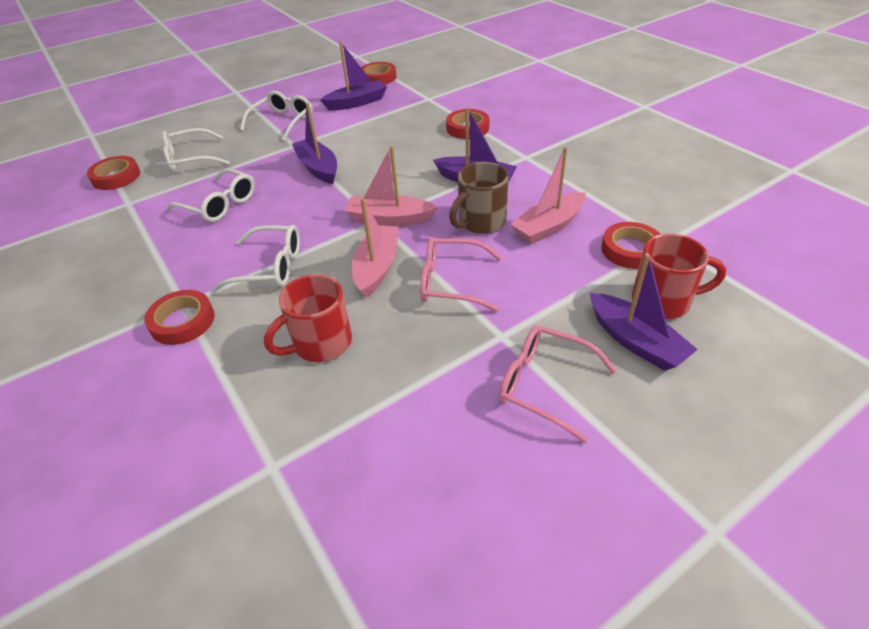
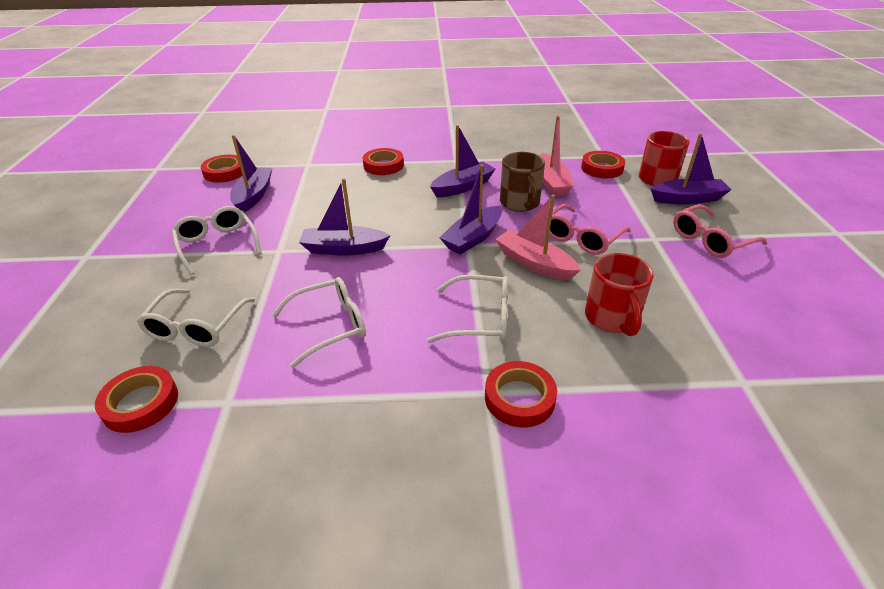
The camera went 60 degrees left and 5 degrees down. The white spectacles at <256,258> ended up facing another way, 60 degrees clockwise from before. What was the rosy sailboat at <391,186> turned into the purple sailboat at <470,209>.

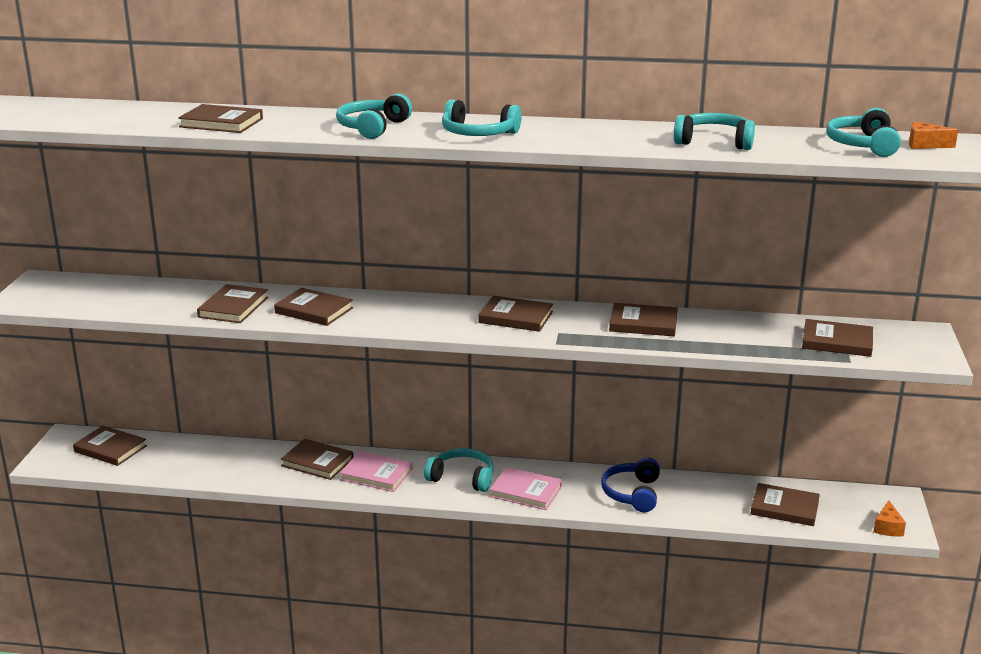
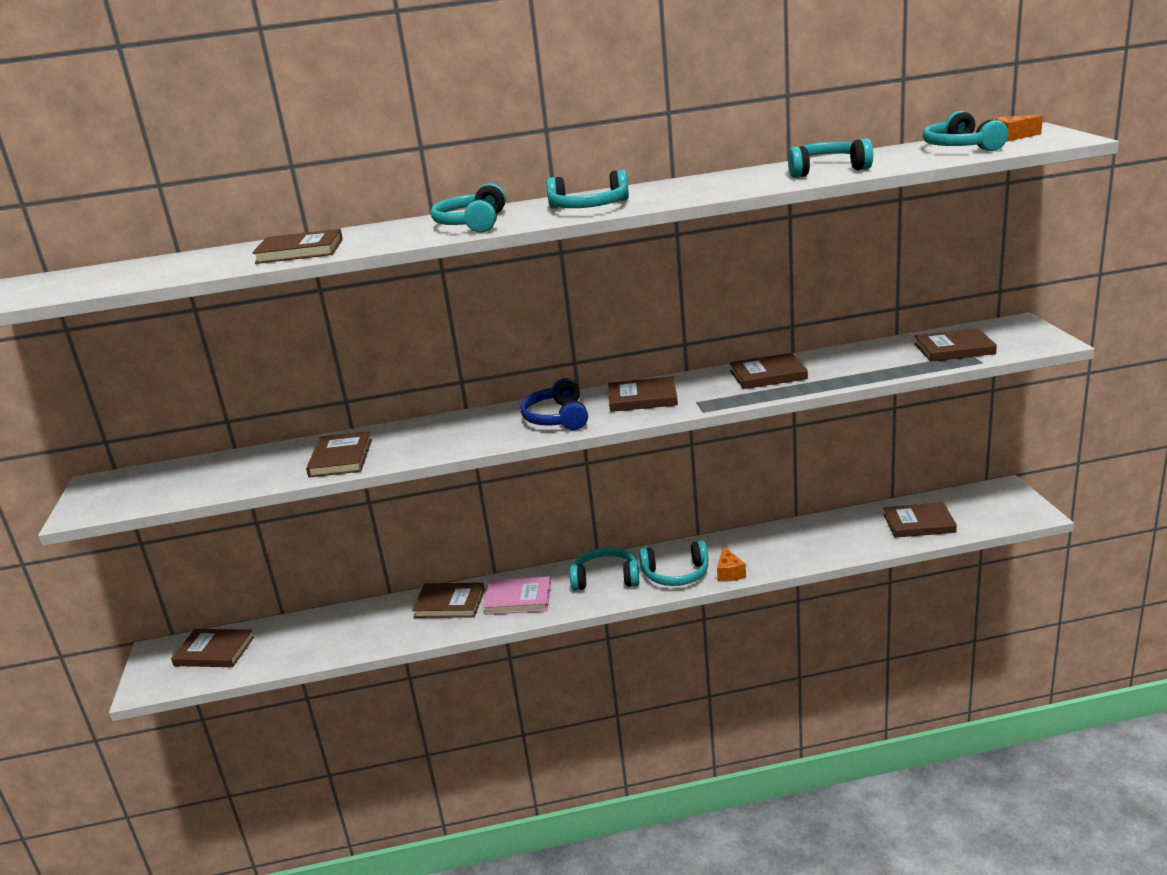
The camera went 15 degrees left and 0 degrees up. The blue over-ear headphones ended up elsewhere, having gone from <630,485> to <554,404>. Where the rosy book stood at <526,488>, the teal over-ear headphones came to stand at <673,563>. The orange cheese ended up elsewhere, having gone from <889,519> to <731,564>. The second view lost the dark brown book at <313,307>.

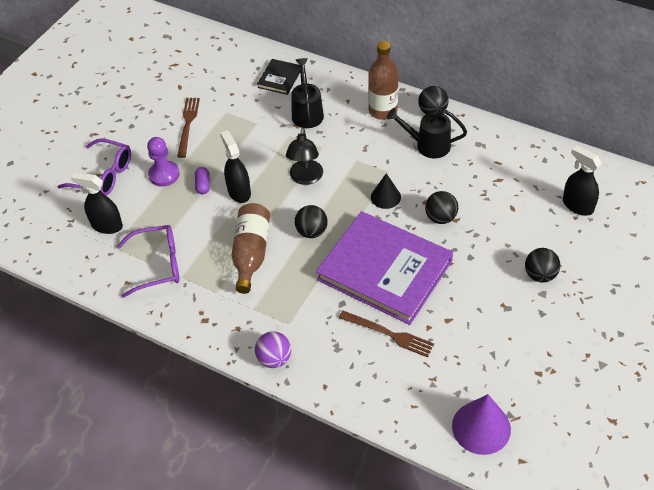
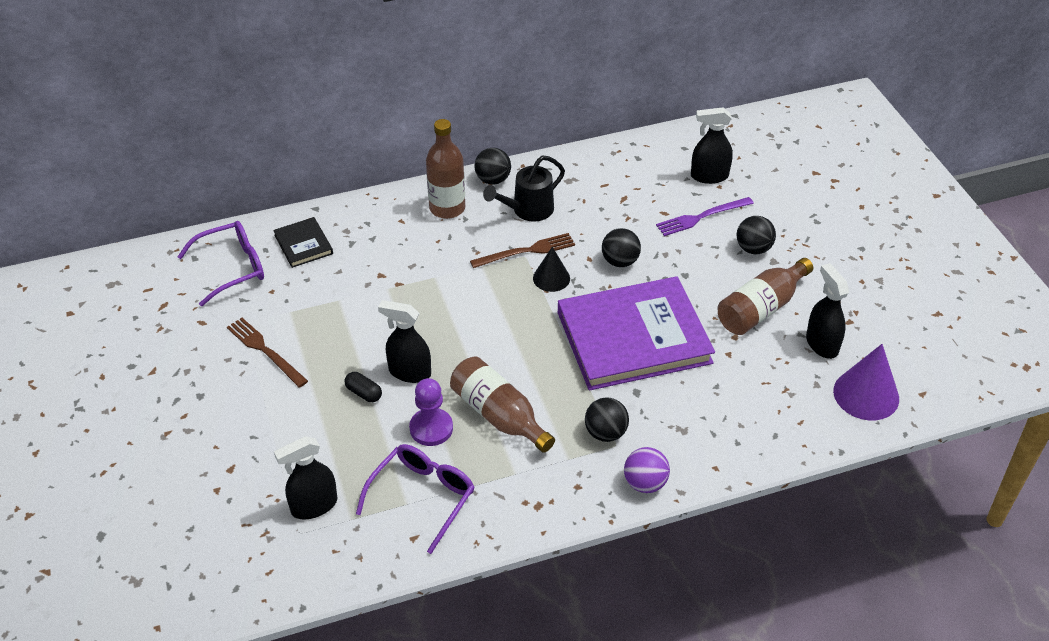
The camera went 50 degrees left and 5 degrees down. The purple spectacles ended up elsewhere, having gone from <94,167> to <220,263>. What was the purple capsule at <202,180> turned into the jet-black capsule at <363,387>. The purple chess pawn ended up elsewhere, having gone from <163,162> to <431,412>. The dark brown table fork ended up elsewhere, having gone from <386,334> to <522,250>. The jet-black play ball ended up elsewhere, having gone from <311,221> to <607,419>. The second view gained the purple table fork at <705,216>. The second view gained the dark brown flask at <765,296>. The second view gained the jet-black spray bottle at <827,311>. The second view lost the jet-black reading lamp at <304,156>. The second view lost the jet-black watering can at <307,93>.

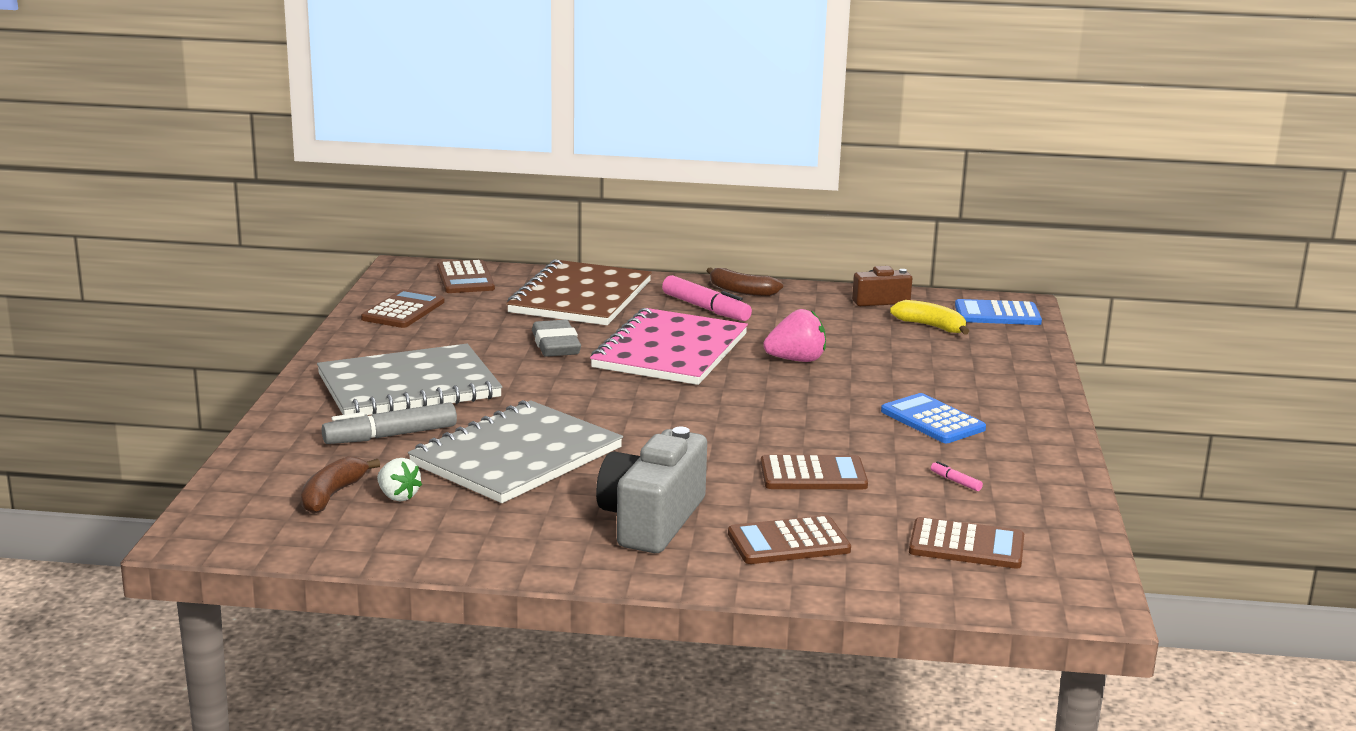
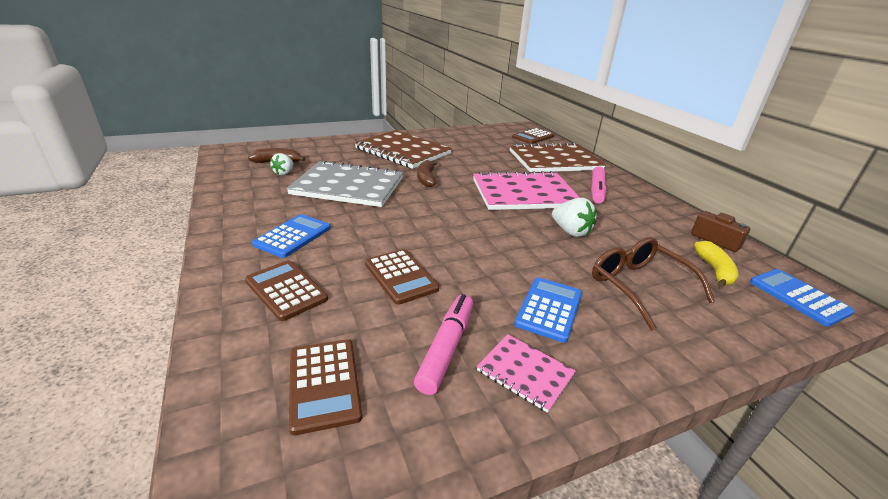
The camera went 60 degrees right and 10 degrees up. Where the gray compact camera stood at <651,489>, the blue adding machine came to stand at <291,236>. What was the gray exercise book at <409,379> turned into the dark brown exercise book at <403,149>. The size of the rosy felt pen at <957,476> changed by a factor of 2.35. The dark brown banana ended up elsewhere, having gone from <745,282> to <427,173>. The second view gained the rosy exercise book at <526,373>. What was the rosy berry at <794,335> turned into the white berry at <574,217>. The second view gained the dark brown spectacles at <653,283>. The second view lost the gray felt pen at <389,423>. The second view lost the dark brown adding machine at <402,308>. The second view lost the gray gum eraser at <556,338>.

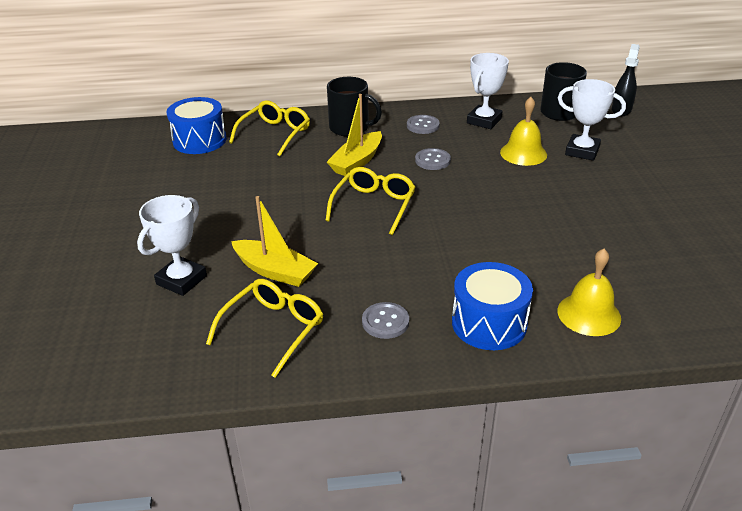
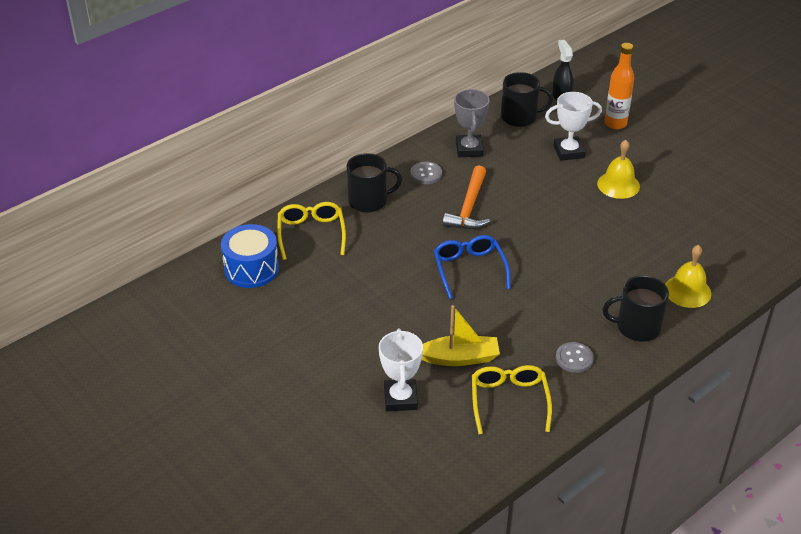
The camera went 35 degrees left and 5 degrees up. What was the yellow spectacles at <370,201> turned into the blue spectacles at <472,267>. Where the gray sewing button stood at <433,159>, the orange hammer came to stand at <466,197>. What was the white award cup at <488,91> turned into the gray award cup at <472,123>. The yellow bell ended up elsewhere, having gone from <523,131> to <618,169>. Where the blue toy drum stood at <492,306>, the jet-black mug came to stand at <635,308>. The second view gained the orange flask at <619,86>. The second view lost the yellow sailboat at <354,135>.

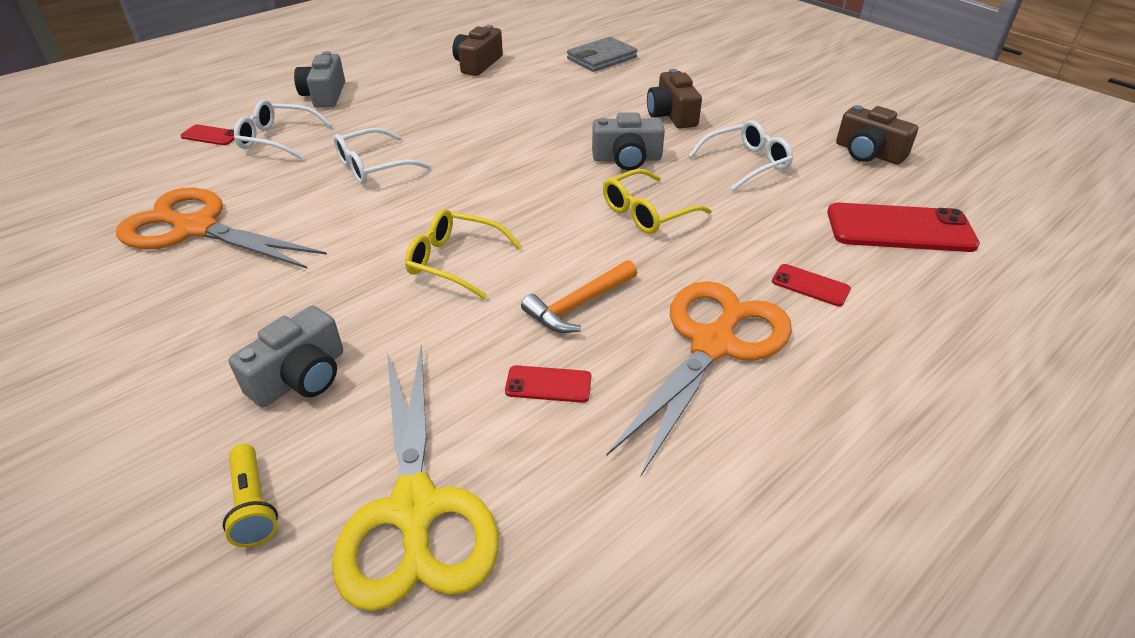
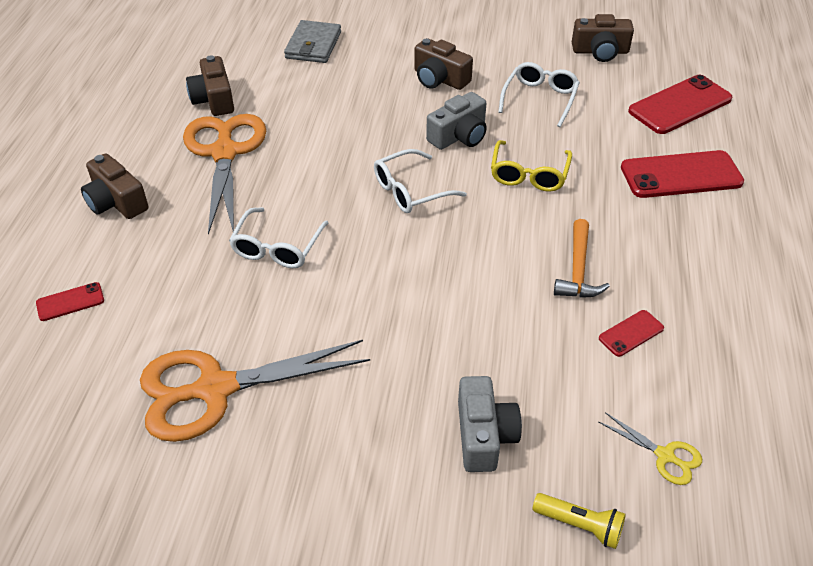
The camera went 40 degrees left and 5 degrees up. What was the gray compact camera at <319,79> turned into the dark brown compact camera at <114,186>. The orange pair of scissors ended up elsewhere, having gone from <699,378> to <224,174>. The white spectacles ended up elsewhere, having gone from <283,130> to <420,181>. The size of the yellow pair of scissors at <415,478> changed by a factor of 0.44. The size of the scarlet phone at <811,285> changed by a factor of 2.07. The second view lost the yellow spectacles at <463,254>.

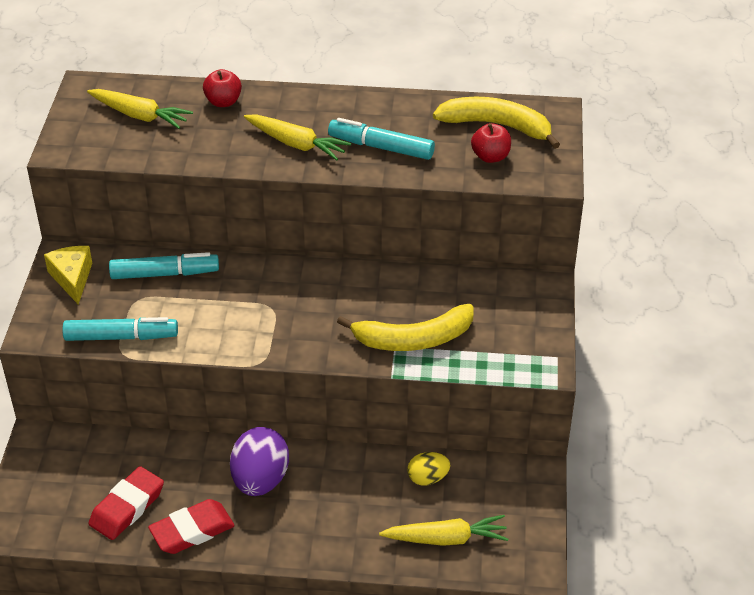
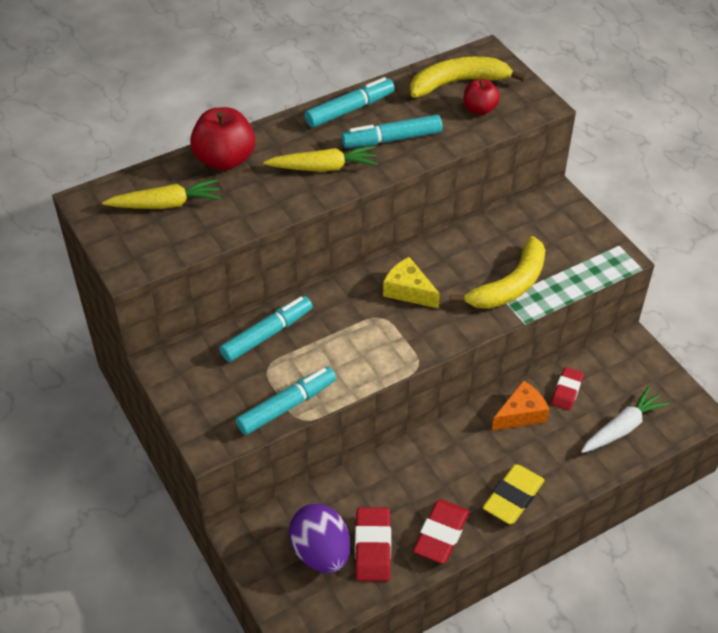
The camera went 35 degrees left and 5 degrees up. The size of the scarlet apple at <222,88> changed by a factor of 1.68. The purple toy egg ended up elsewhere, having gone from <259,461> to <319,538>. The second view gained the teal felt pen at <350,102>. The yellow cheese ended up elsewhere, having gone from <68,275> to <411,283>. The second view gained the yellow gum eraser at <514,494>. The second view gained the orange cheese at <520,405>. Where the yellow toy egg stood at <428,469>, the scarlet gum eraser came to stand at <567,388>. What was the yellow carrot at <443,530> turned into the white carrot at <625,420>.

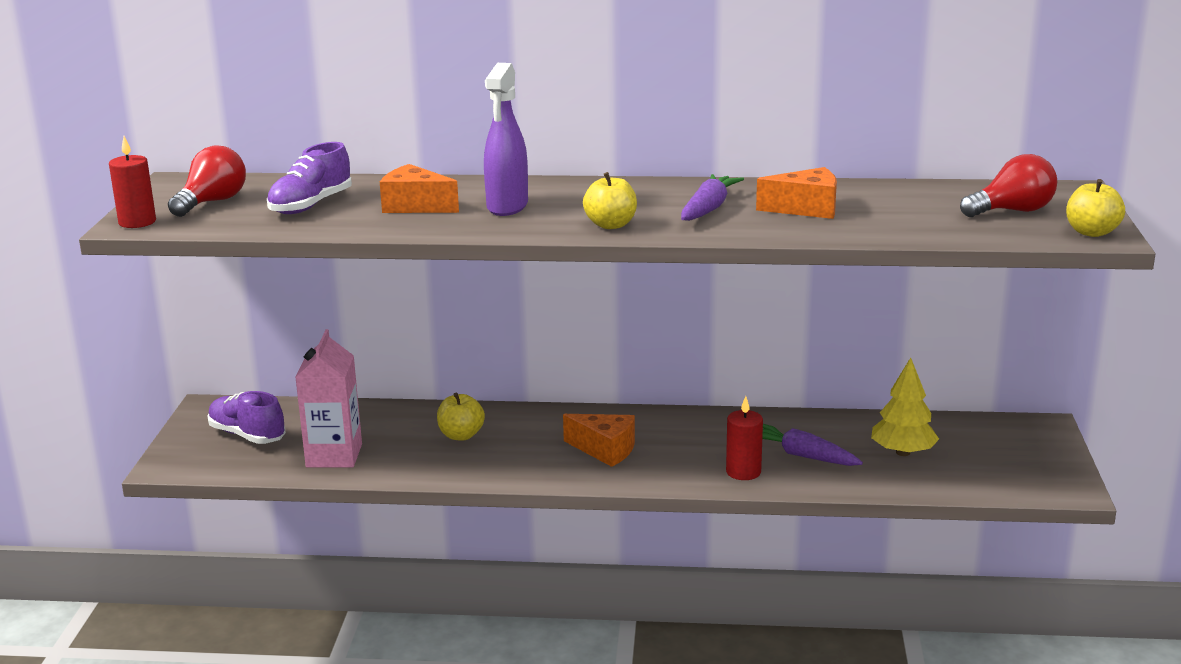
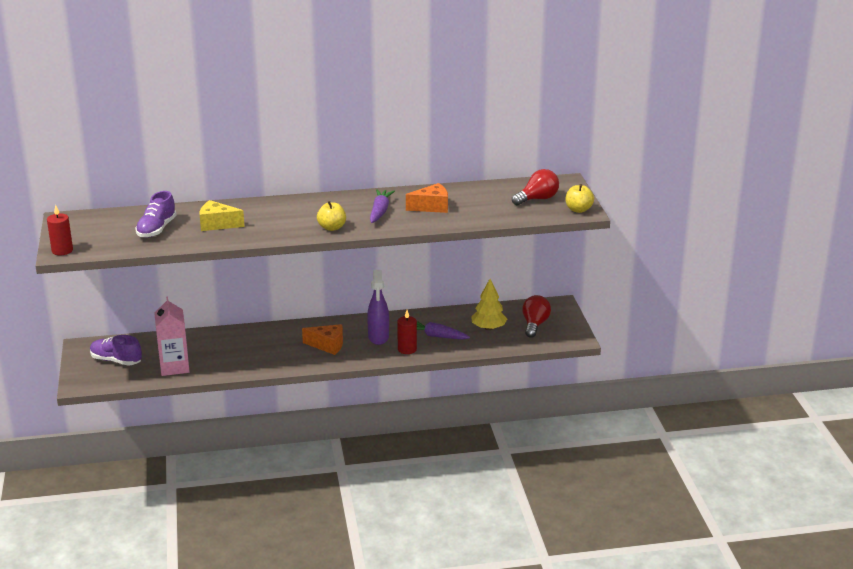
The camera went 15 degrees left and 5 degrees up. What was the orange cheese at <419,188> turned into the yellow cheese at <222,215>. The purple spray bottle ended up elsewhere, having gone from <506,139> to <378,307>. The scarlet bulb ended up elsewhere, having gone from <207,181> to <536,316>. The second view lost the yellow apple at <461,417>.

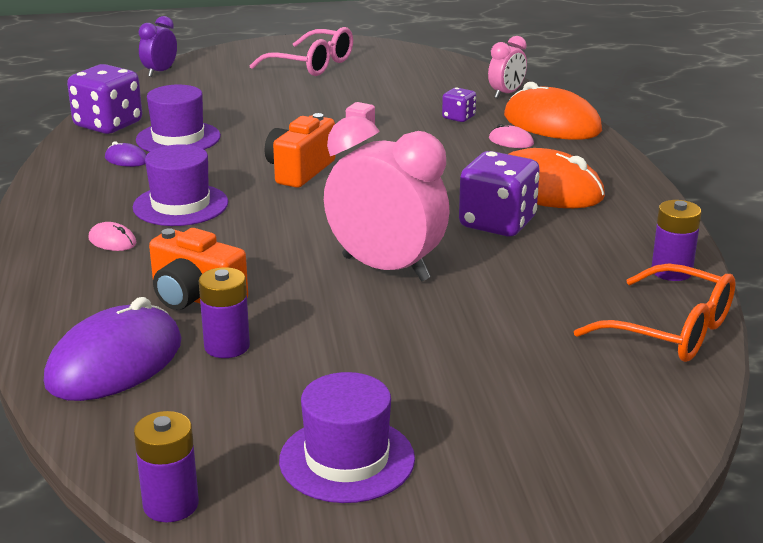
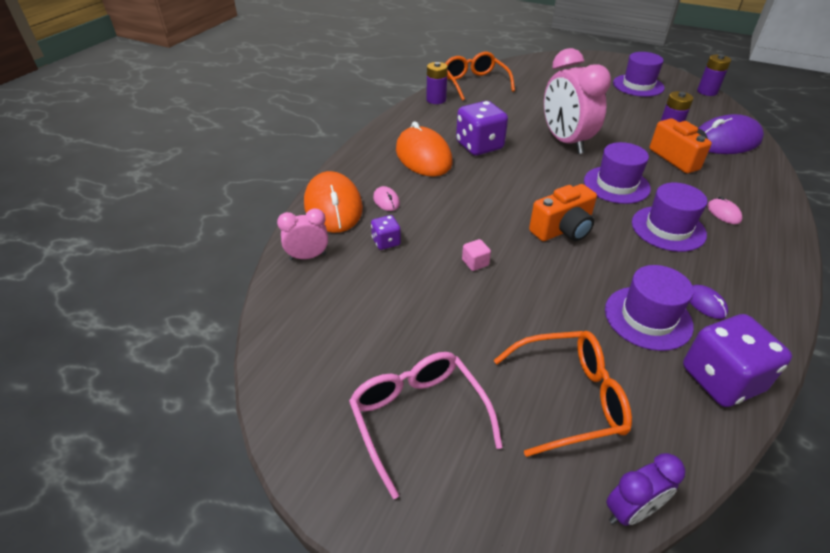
The camera went 145 degrees left and 15 degrees up. The second view gained the orange spectacles at <563,394>. The second view gained the purple top hat at <617,173>.

